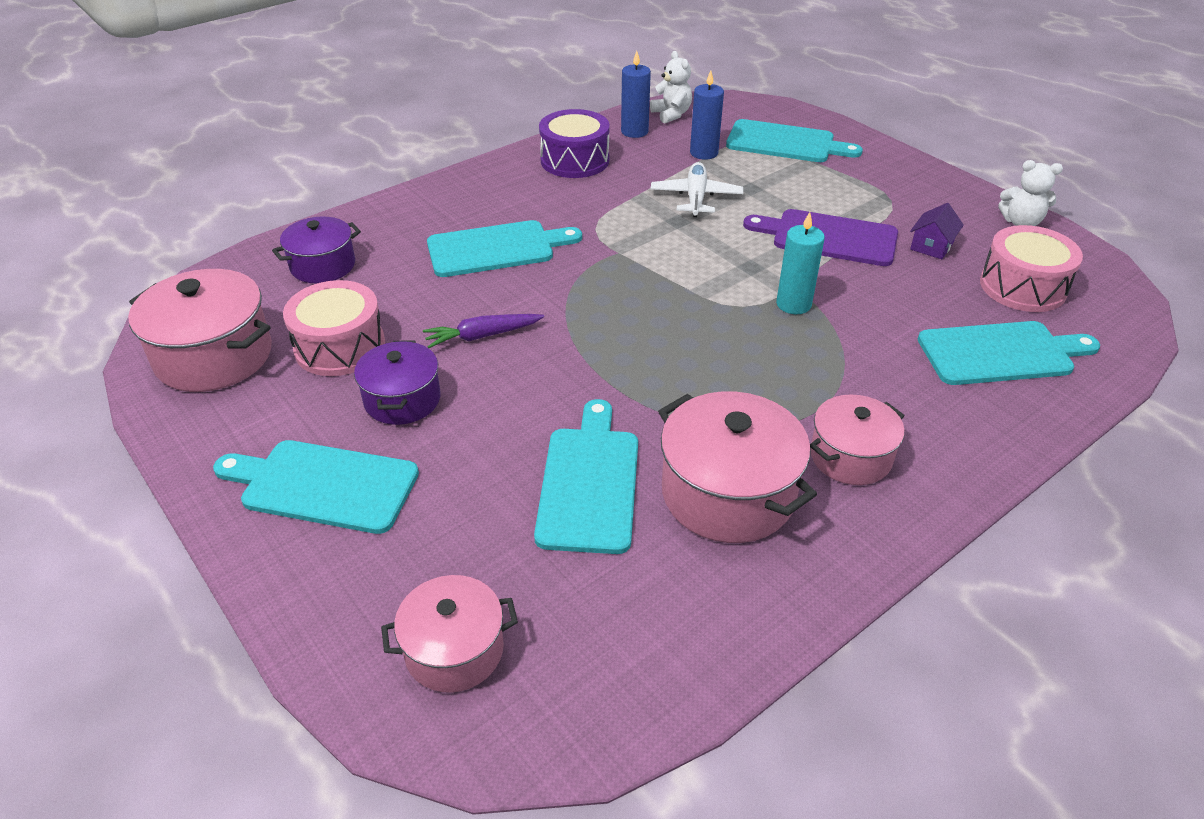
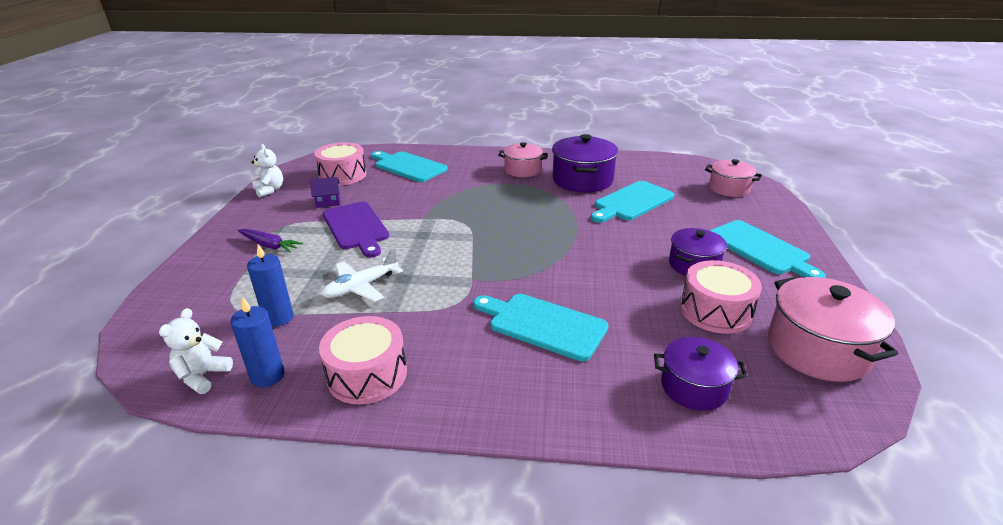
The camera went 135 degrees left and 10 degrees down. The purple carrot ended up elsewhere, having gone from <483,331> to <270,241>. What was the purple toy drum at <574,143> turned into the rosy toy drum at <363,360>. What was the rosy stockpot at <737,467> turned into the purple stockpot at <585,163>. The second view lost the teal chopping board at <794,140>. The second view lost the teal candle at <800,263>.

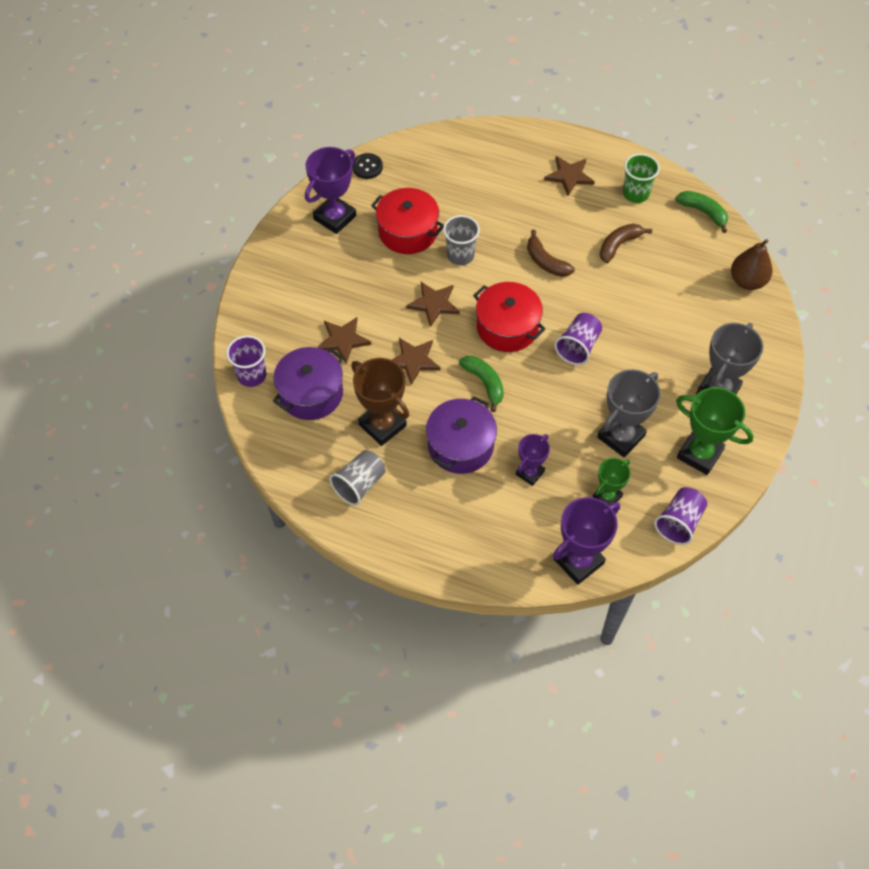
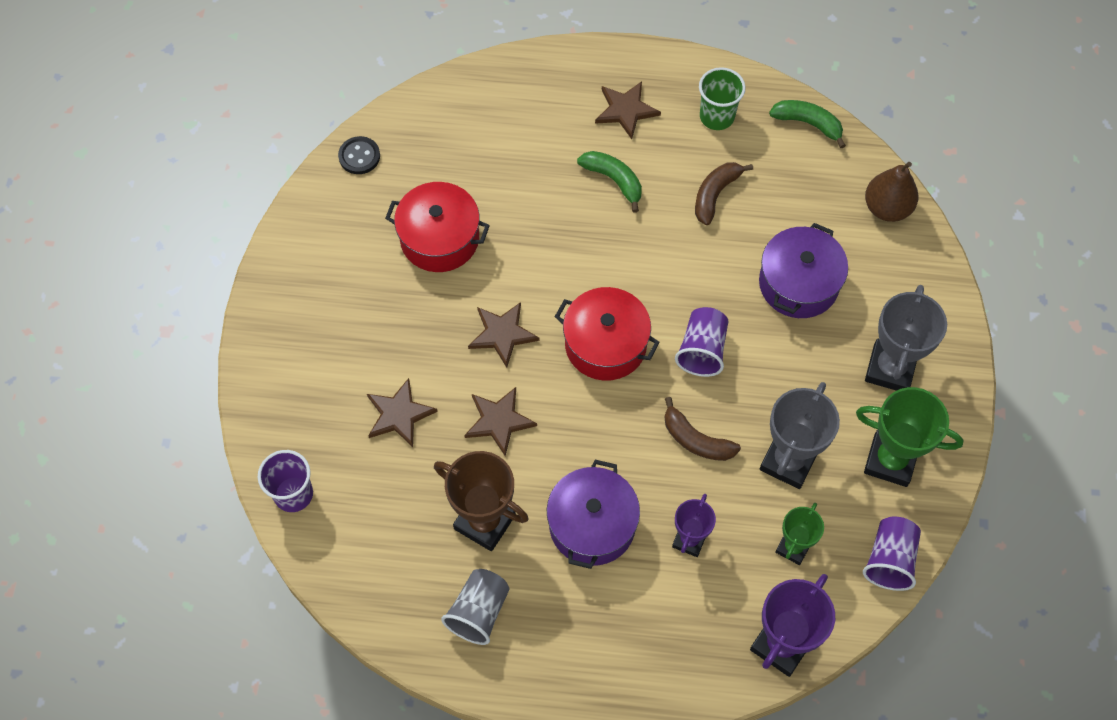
The camera went 15 degrees left and 5 degrees up. The leaf-green banana ended up elsewhere, having gone from <481,384> to <609,182>. The dark brown banana ended up elsewhere, having gone from <551,253> to <703,429>. The purple stockpot ended up elsewhere, having gone from <308,383> to <803,270>. The second view lost the purple award cup at <330,190>. The second view lost the gray tumbler at <461,240>.

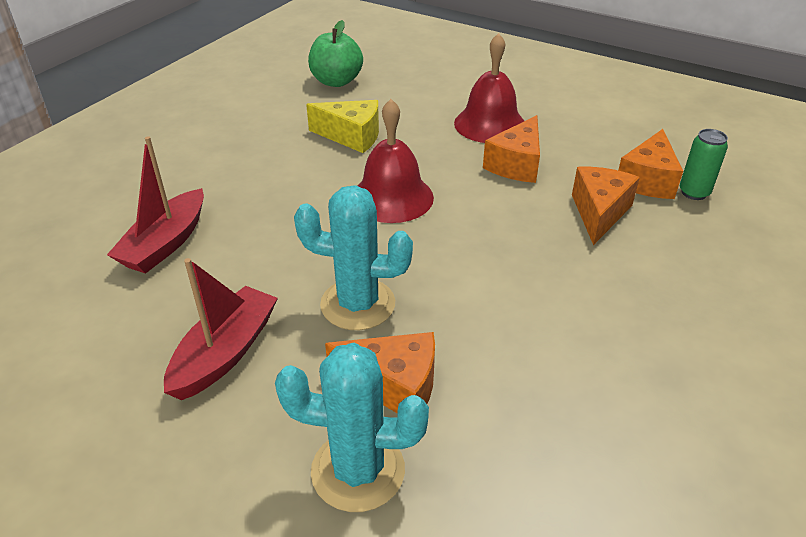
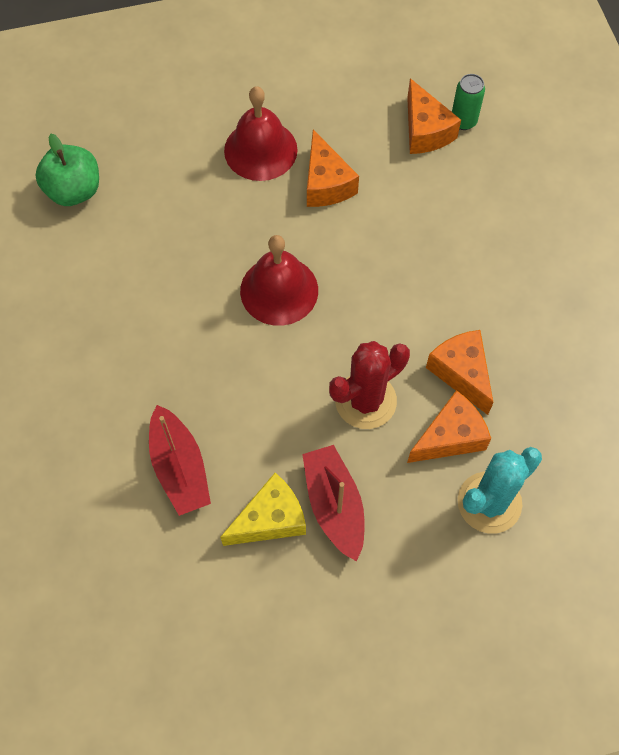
The camera went 45 degrees left and 25 degrees up. The yellow cheese ended up elsewhere, having gone from <342,126> to <263,509>. What was the teal prickly plant at <353,257> turned into the scarlet prickly plant at <369,385>. The orange cheese ended up elsewhere, having gone from <606,206> to <459,372>.

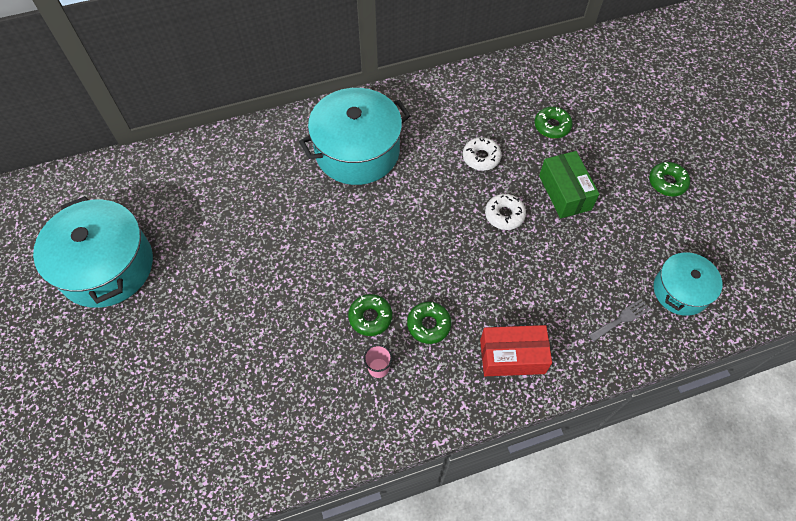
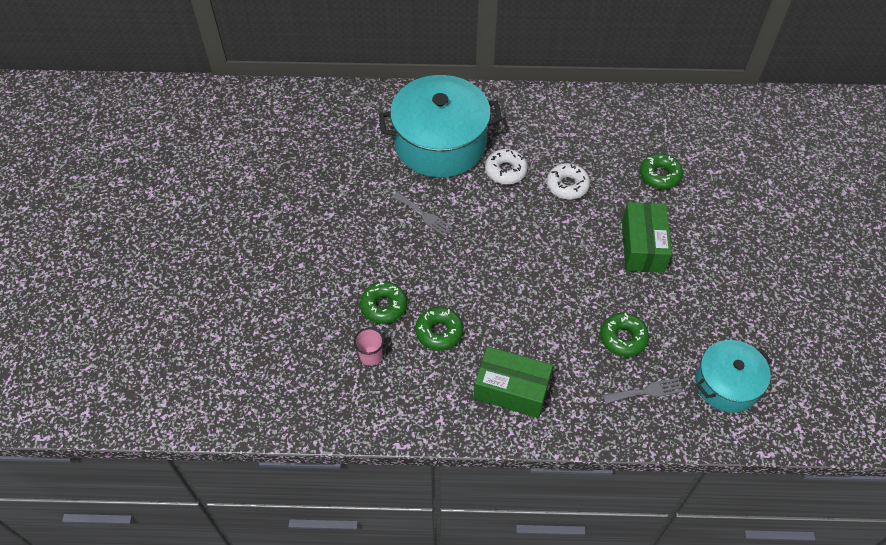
The camera went 20 degrees right and 5 degrees down. The second view gained the gray table fork at <423,214>. What was the scarlet package at <516,350> turned into the leaf-green package at <513,382>. The white donut ended up elsewhere, having gone from <505,212> to <506,166>. The leaf-green donut ended up elsewhere, having gone from <669,179> to <624,335>. The second view lost the teal stockpot at <93,252>.

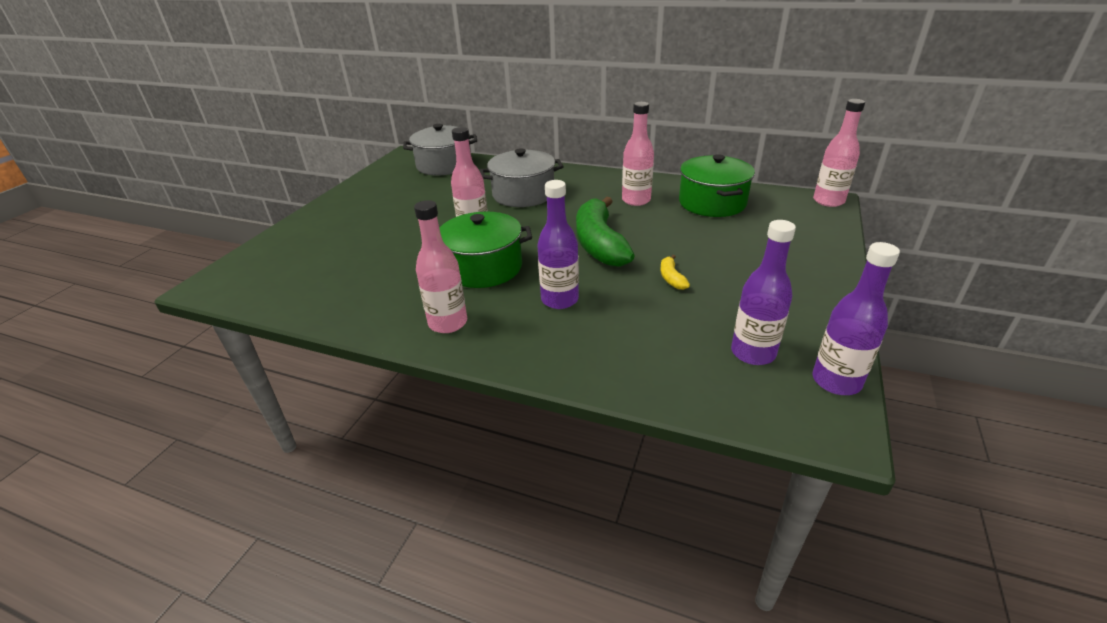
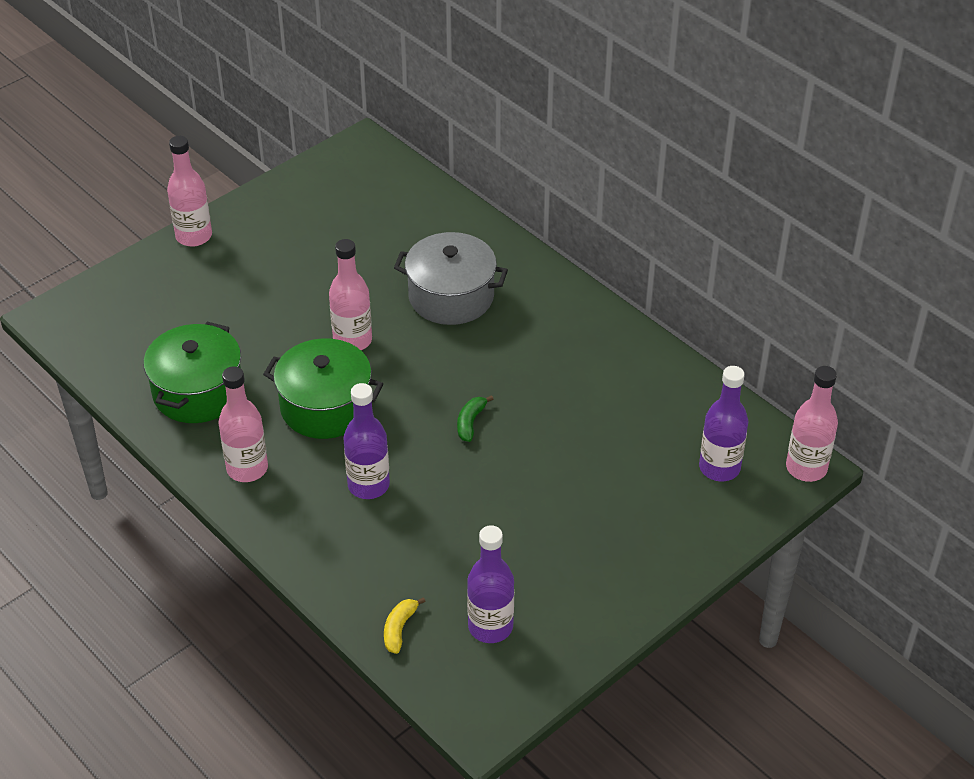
The camera went 25 degrees right and 10 degrees up. The leaf-green stockpot ended up elsewhere, having gone from <717,185> to <192,372>. The rosy flask ended up elsewhere, having gone from <638,154> to <189,191>. The yellow banana ended up elsewhere, having gone from <675,272> to <405,625>. The size of the leaf-green banana at <605,231> changed by a factor of 0.41. The purple flask ended up elsewhere, having gone from <856,318> to <723,423>. The second view lost the gray stockpot at <440,150>.

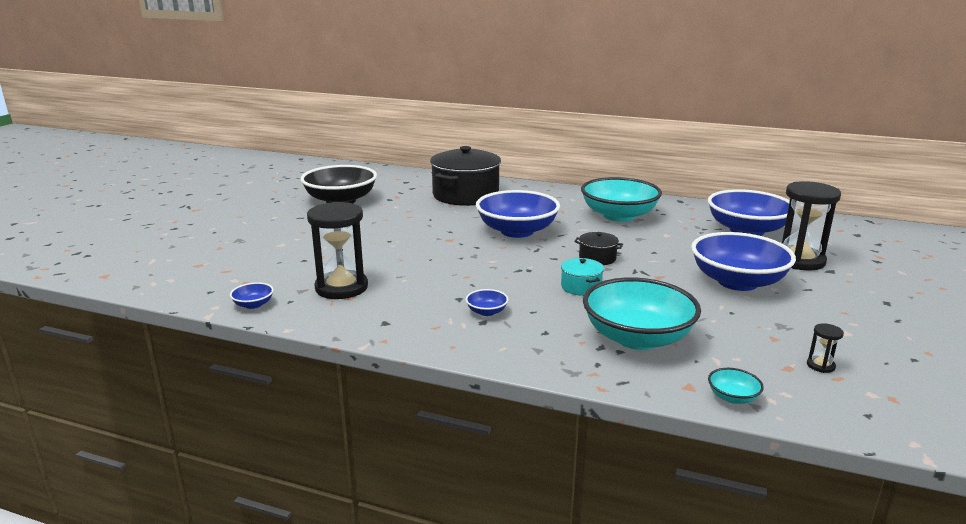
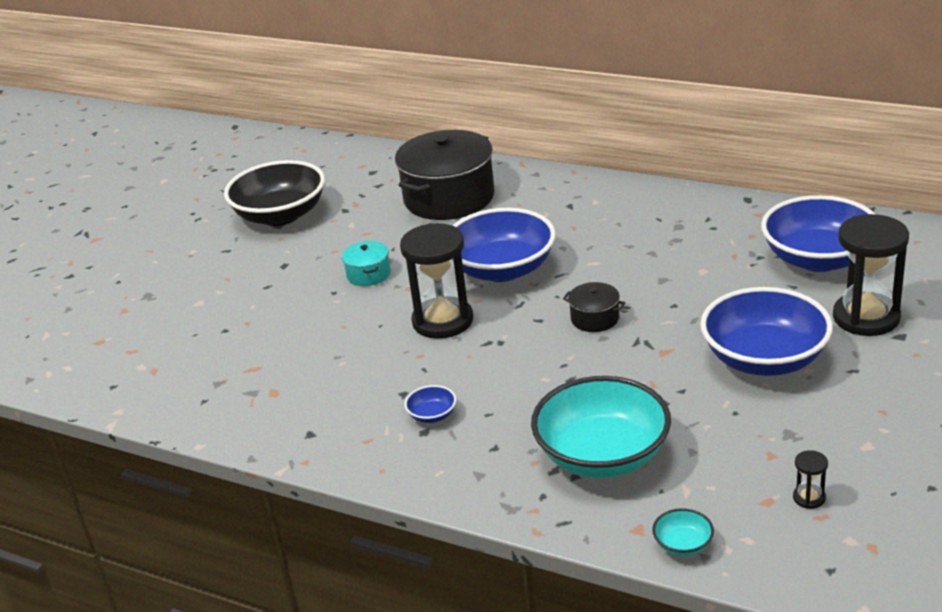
The camera went 10 degrees right and 10 degrees up. The teal stockpot ended up elsewhere, having gone from <582,277> to <366,263>. The jet-black sand timer ended up elsewhere, having gone from <337,250> to <436,281>. The second view lost the blue bowl at <252,295>. The second view lost the teal bowl at <621,199>.

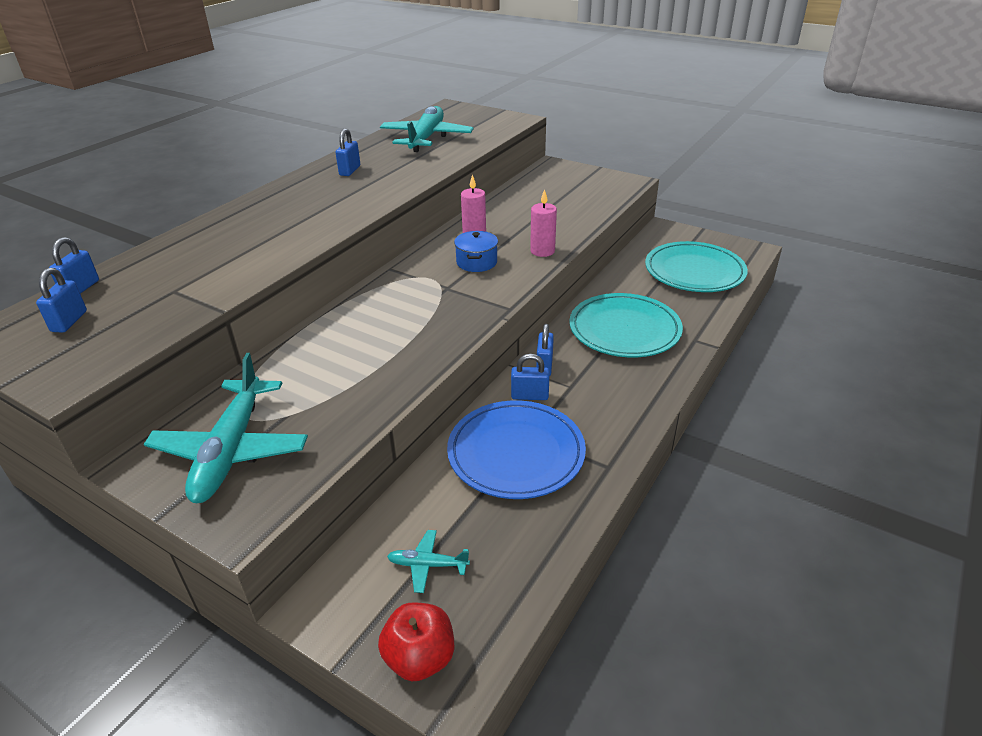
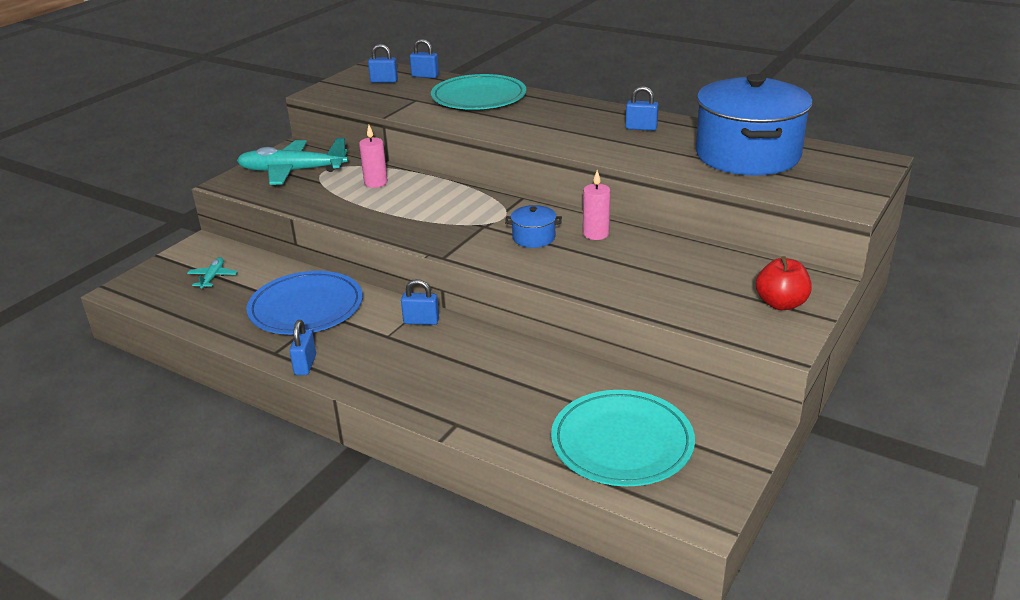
The camera went 90 degrees right and 5 degrees down. The blue padlock ended up elsewhere, having gone from <530,377> to <302,347>. The rosy candle ended up elsewhere, having gone from <543,223> to <373,156>. The teal plate ended up elsewhere, having gone from <626,325> to <478,92>. Where the teal aeroplane stood at <427,129>, the blue stockpot came to stand at <754,124>. The scarlet apple ended up elsewhere, having gone from <416,641> to <784,283>.

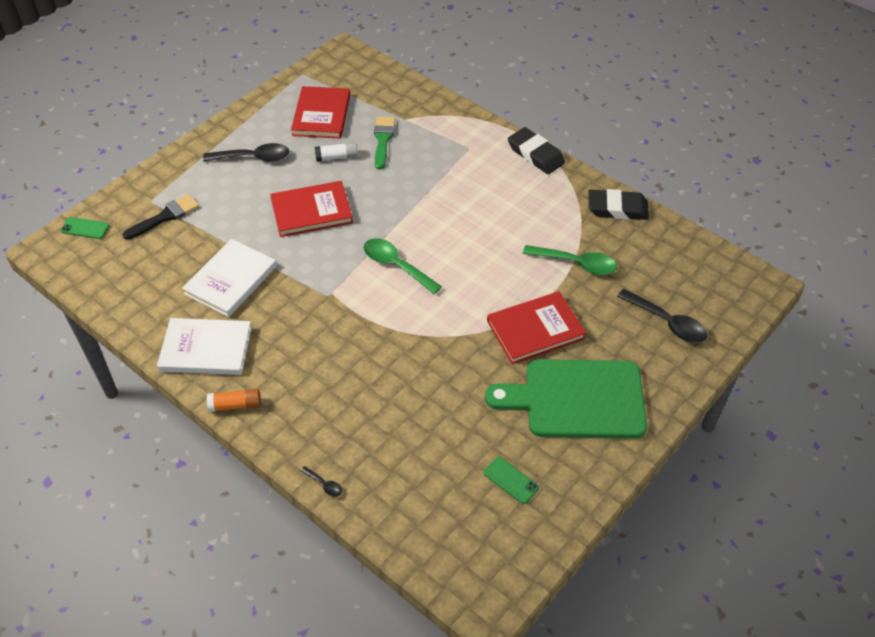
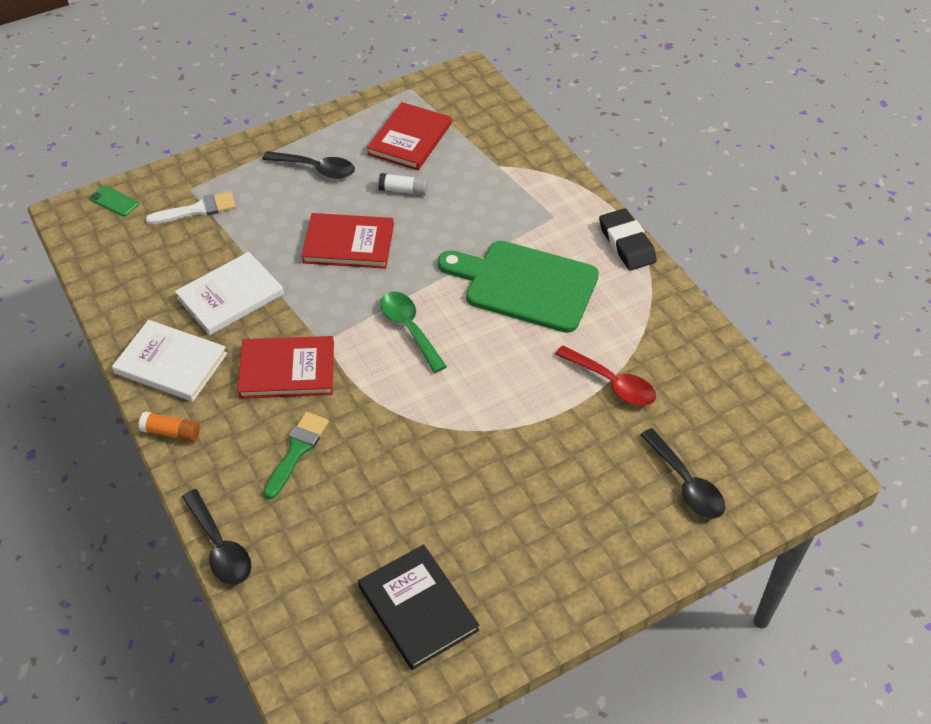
The camera went 20 degrees right and 0 degrees up. What was the jet-black paint brush at <160,217> turned into the white paint brush at <191,208>. The size of the jet-black tablespoon at <321,481> changed by a factor of 2.19. The scarlet book ended up elsewhere, having gone from <536,327> to <285,367>. The leaf-green paint brush ended up elsewhere, having gone from <384,143> to <296,455>. Where the leaf-green phone stood at <511,480>, the jet-black book came to stand at <418,607>. The leaf-green chopping board ended up elsewhere, having gone from <566,398> to <518,287>. What was the leaf-green tablespoon at <570,260> turned into the scarlet tablespoon at <605,375>. The second view lost the jet-black gum eraser at <619,204>.

